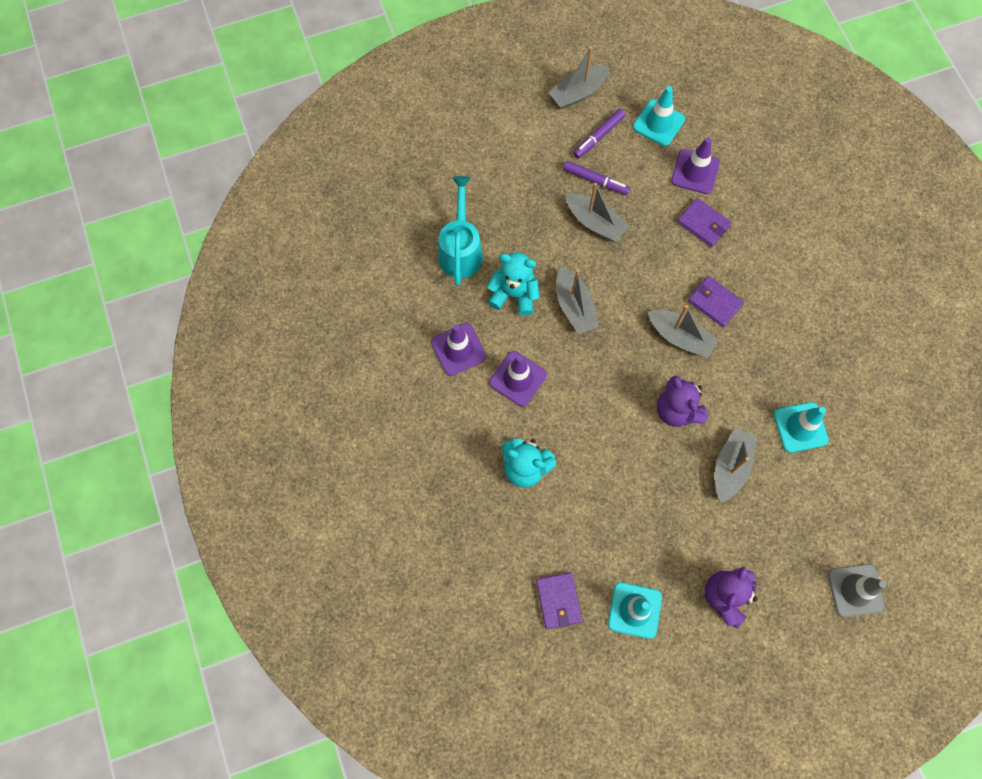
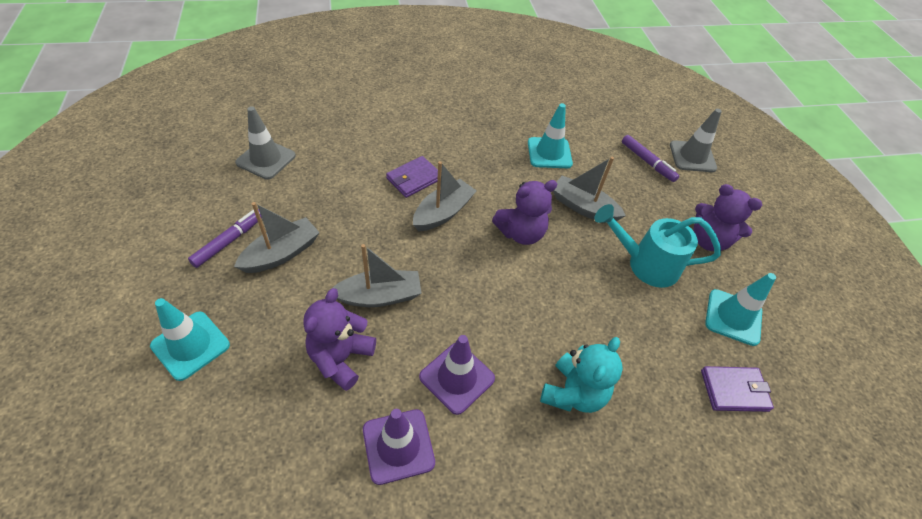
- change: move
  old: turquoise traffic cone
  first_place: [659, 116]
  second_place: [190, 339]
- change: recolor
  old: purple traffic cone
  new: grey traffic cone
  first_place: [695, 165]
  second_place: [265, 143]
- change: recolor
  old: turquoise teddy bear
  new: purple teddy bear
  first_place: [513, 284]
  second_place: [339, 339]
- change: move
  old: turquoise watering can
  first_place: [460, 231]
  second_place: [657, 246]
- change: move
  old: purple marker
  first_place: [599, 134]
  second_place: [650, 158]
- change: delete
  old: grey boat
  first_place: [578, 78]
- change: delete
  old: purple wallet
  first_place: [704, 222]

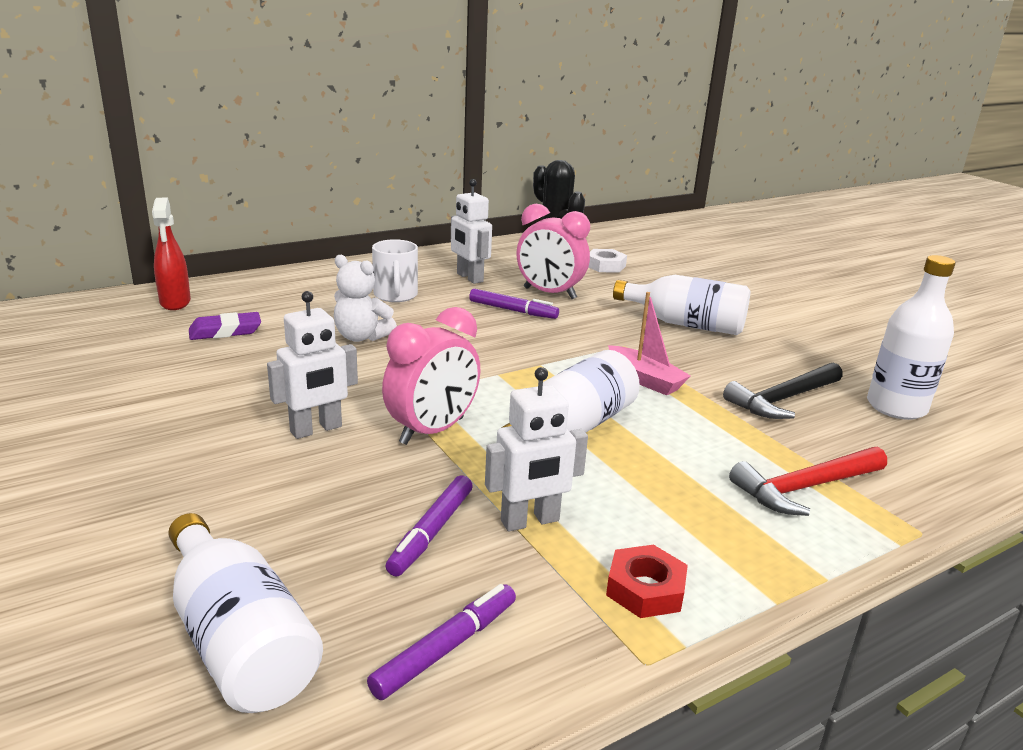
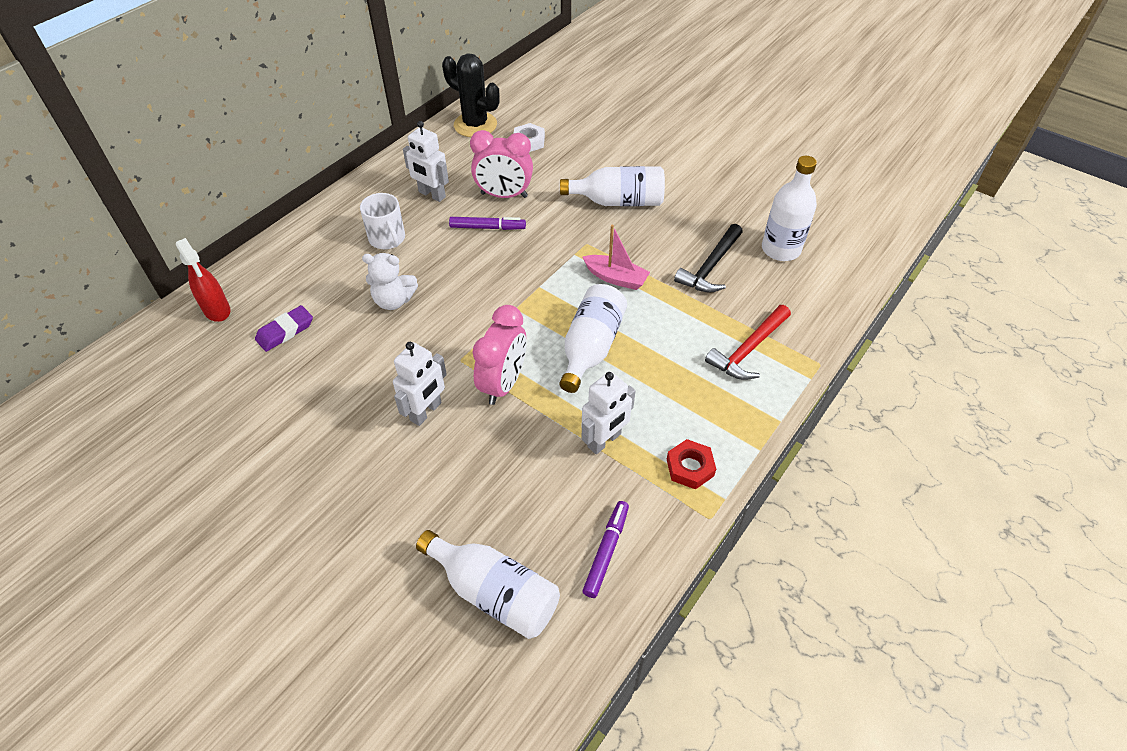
- change: delete
  old: purple marker
  first_place: [429, 526]

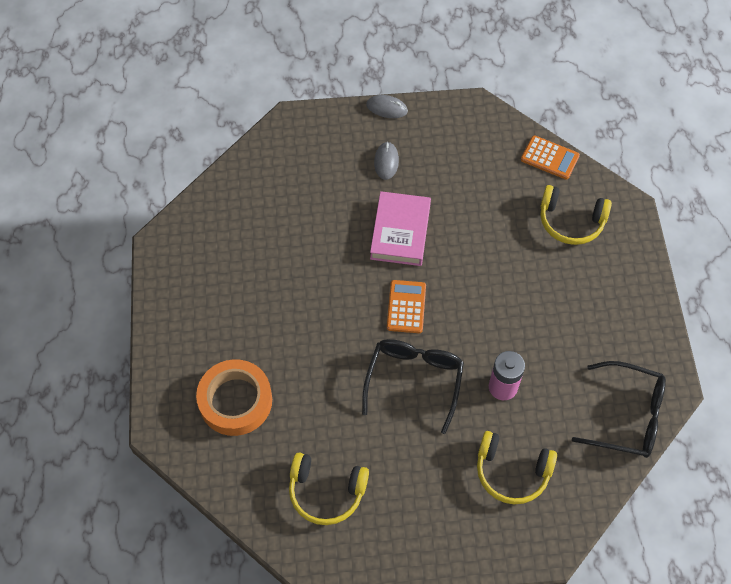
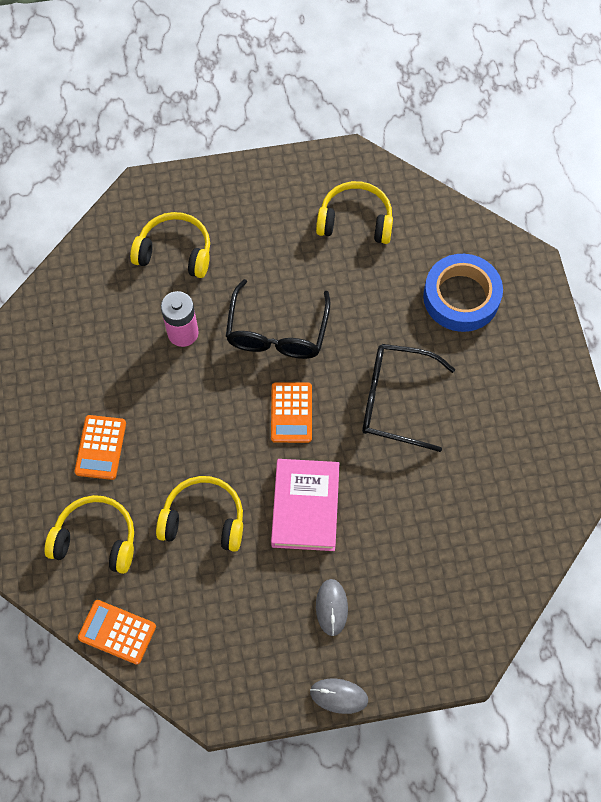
- change: insert
  new: orange calculator
  second_place: [100, 447]
- change: insert
  new: yellow headphones
  second_place: [199, 514]
- change: move
  old: black glasses
  first_place: [619, 409]
  second_place: [408, 398]
- change: recolor
  old: orange tape
  new: blue tape
  first_place: [234, 397]
  second_place: [463, 293]

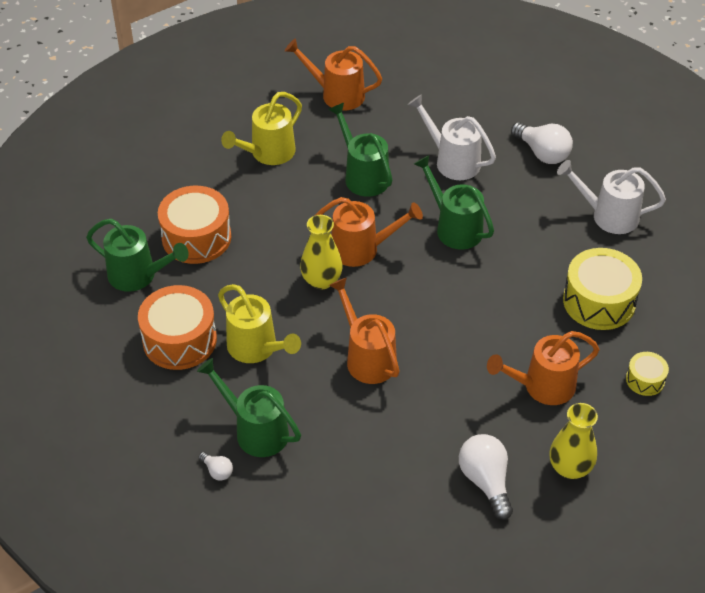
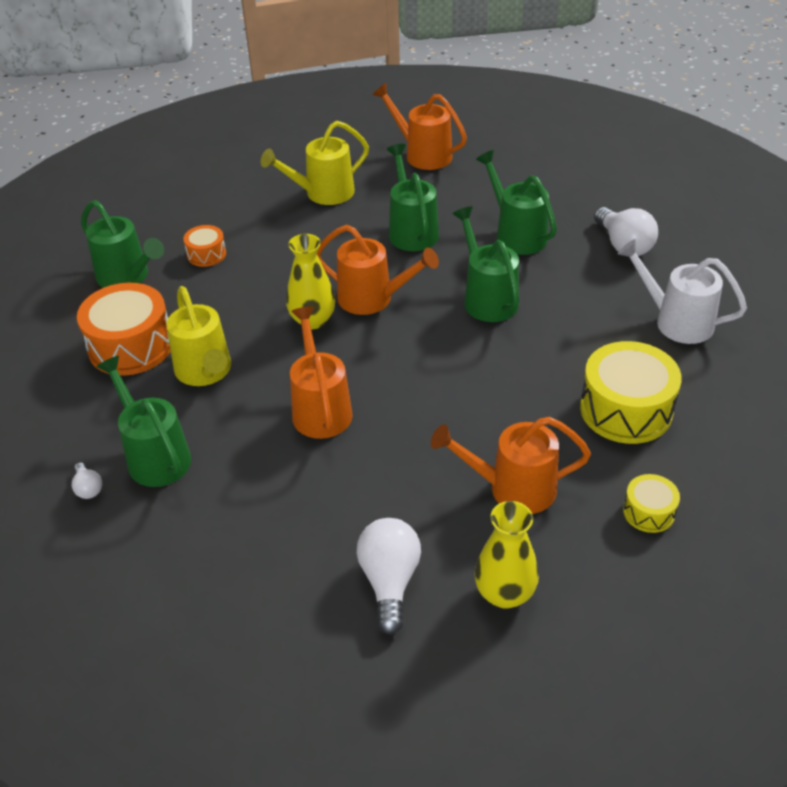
- change: resize
  old: orange drum
  first_place: [194, 225]
  second_place: [204, 246]
  factor: 0.51
- change: recolor
  old: white watering can
  new: green watering can
  first_place: [452, 137]
  second_place: [516, 202]

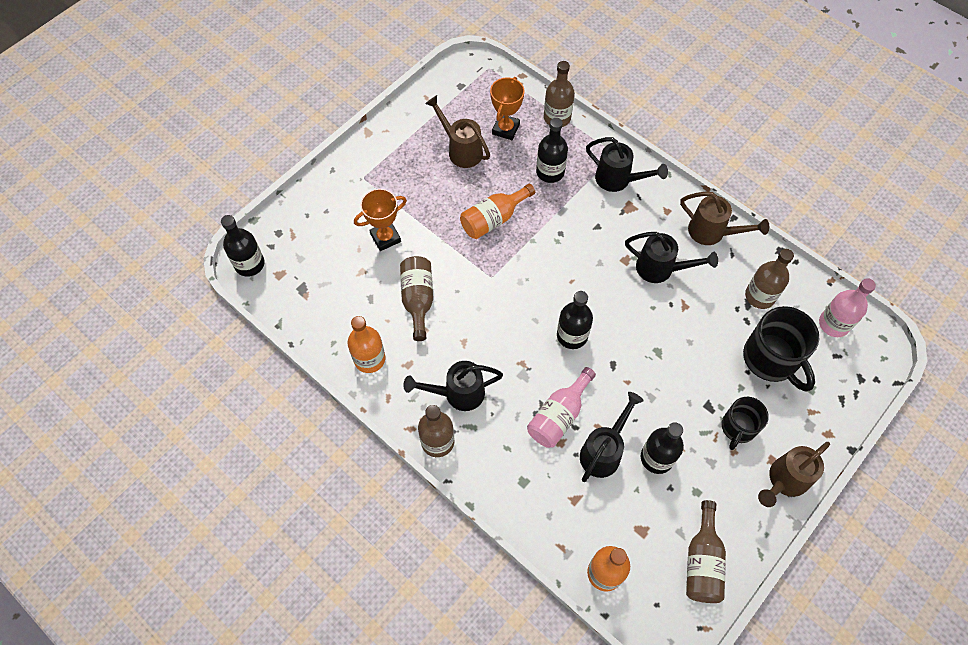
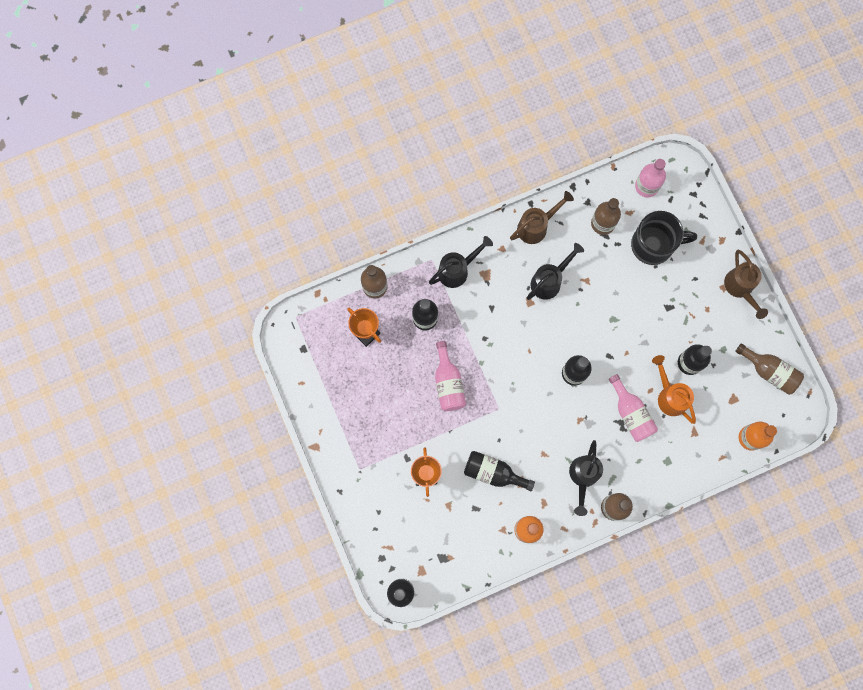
- change: recolor
  old: orange bottle
  new: pink bottle
  first_place: [497, 211]
  second_place: [450, 376]
- change: recolor
  old: brown bottle
  new: black bottle
  first_place: [416, 298]
  second_place: [499, 471]
- change: recolor
  old: black watering can
  new: orange watering can
  first_place: [612, 437]
  second_place: [674, 389]
- change: delete
  old: brown watering can
  first_place: [457, 131]
- change: delete
  old: black mug
  first_place: [745, 423]

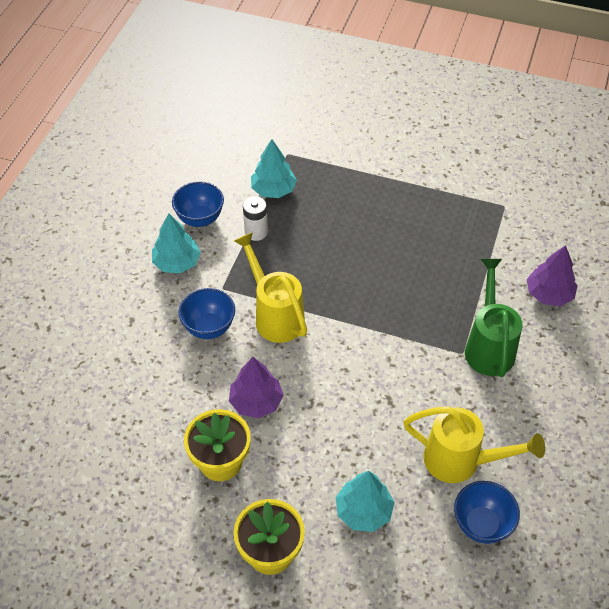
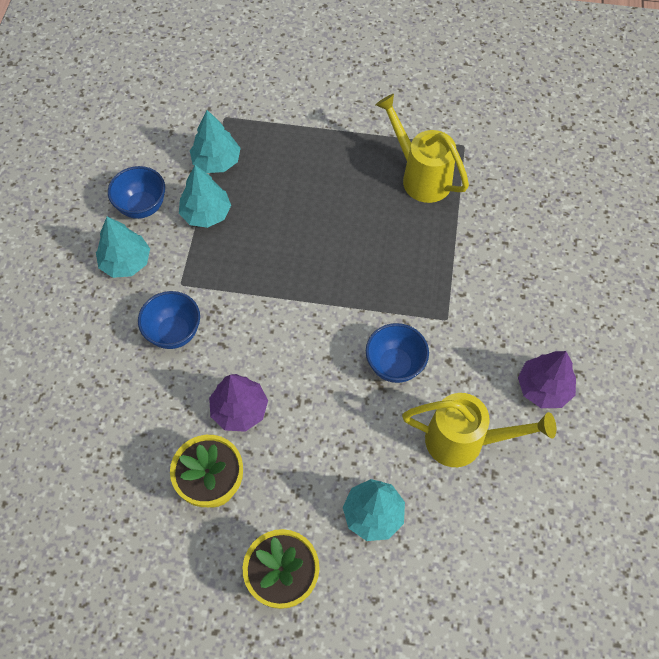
- change: replace
  old: white battery
  new: turquoise tree
  first_place: [255, 218]
  second_place: [205, 196]
- change: move
  old: blue bowl
  first_place: [487, 512]
  second_place: [397, 353]
- change: move
  old: yellow watering can
  first_place: [270, 287]
  second_place: [422, 148]
- change: move
  old: purple tree
  first_place: [552, 275]
  second_place: [547, 379]
- change: delete
  old: green watering can
  first_place: [494, 318]

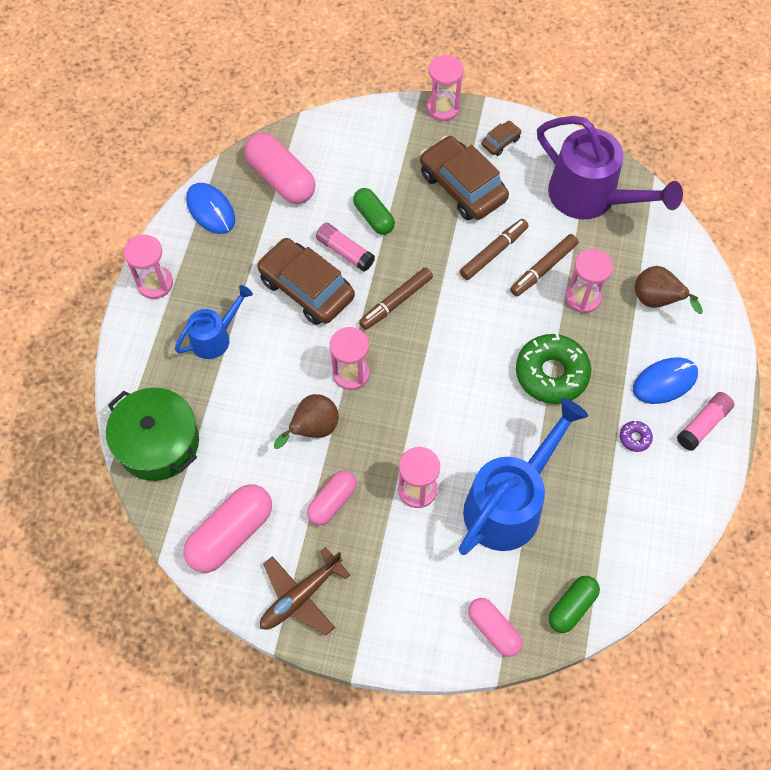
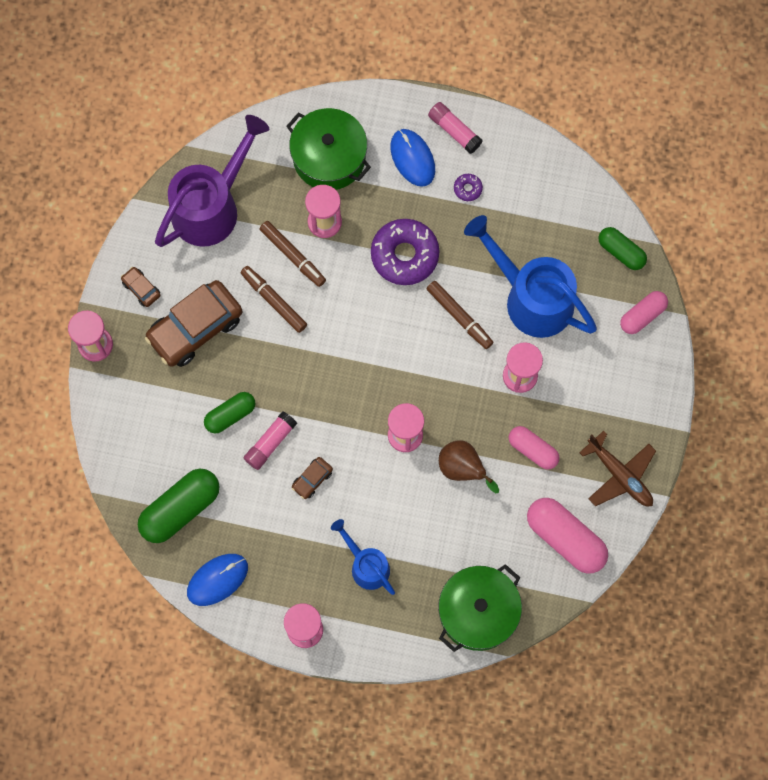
- change: recolor
  old: pink capsule
  new: green capsule
  first_place: [280, 168]
  second_place: [179, 506]
- change: replace
  old: brown pear
  new: green pot
  first_place: [669, 290]
  second_place: [328, 149]
- change: resize
  old: brown car
  first_place: [306, 281]
  second_place: [312, 478]
  factor: 0.45
- change: recolor
  old: green donut
  new: purple donut
  first_place: [553, 368]
  second_place: [405, 252]
- change: move
  old: brown marker
  first_place: [396, 298]
  second_place: [460, 315]

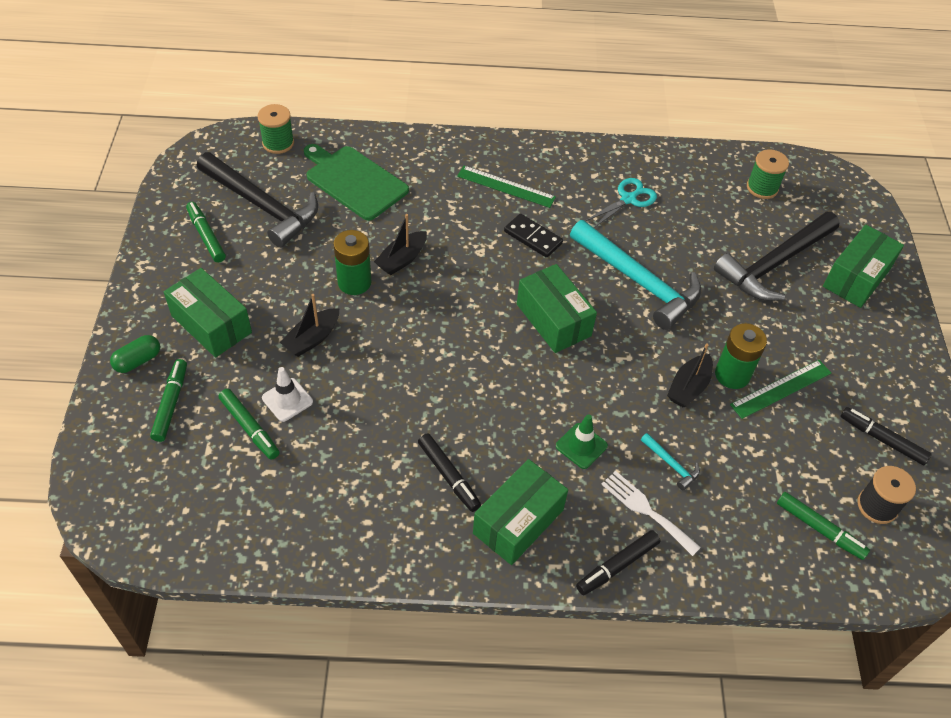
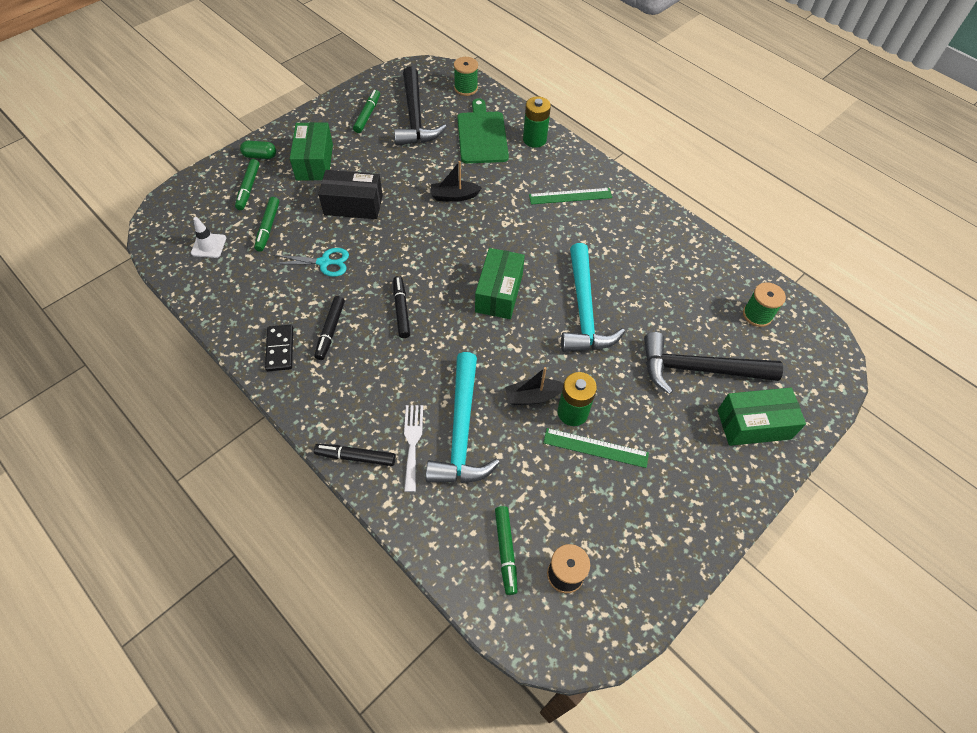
- change: move
  old: white traffic cone
  first_place: [287, 394]
  second_place: [208, 237]
- change: rotate
  old: green marker
  first_place: [168, 400]
  second_place: [247, 184]
  degrees: 135
- change: move
  old: black domino
  first_place: [533, 236]
  second_place: [279, 348]
- change: move
  old: turquoise scissors
  first_place: [621, 203]
  second_place: [310, 262]
- change: replace
  old: black boat
  new: black box
  first_place: [309, 325]
  second_place: [350, 194]
- change: move
  old: black marker
  first_place: [886, 436]
  second_place: [401, 307]
- change: resize
  old: turquoise hammer
  first_place: [670, 462]
  second_place: [463, 417]
  factor: 2.48
- change: move
  old: green battery
  first_place: [352, 262]
  second_place: [537, 122]
- change: rotate
  old: green ruler
  first_place: [506, 187]
  second_place: [570, 196]
  degrees: -75
- change: delete
  old: green box
  first_place: [520, 512]
- change: delete
  old: green traffic cone
  first_place: [582, 441]

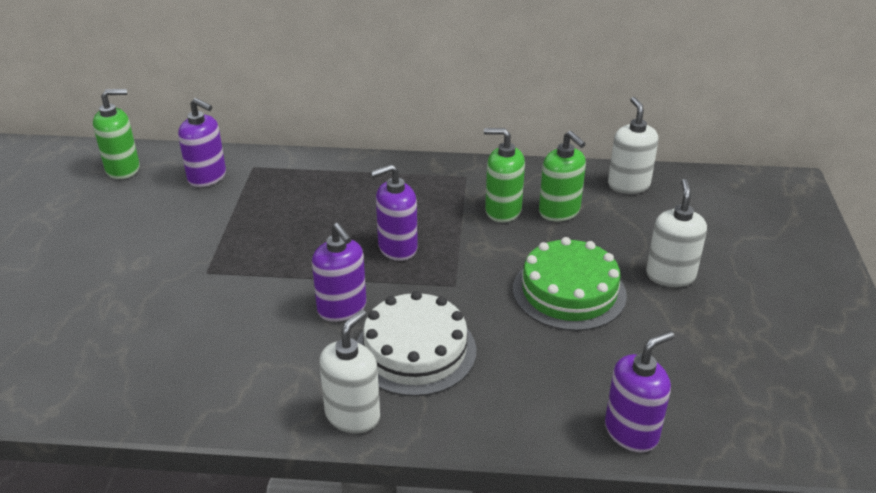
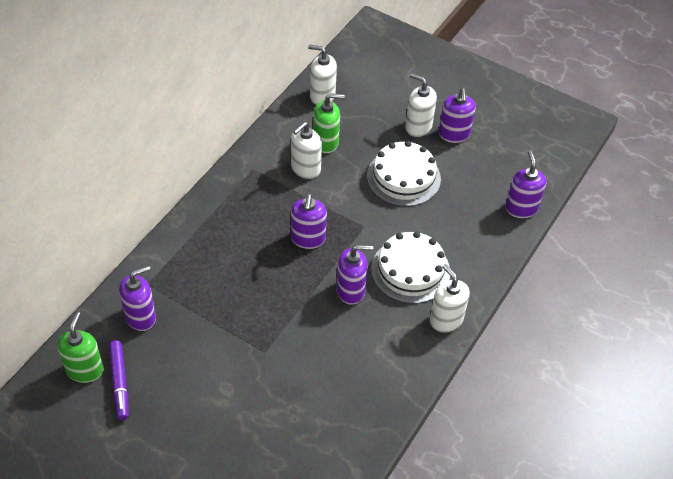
- change: insert
  new: purple marker
  second_place: [119, 380]
- change: recolor
  old: green soap dispenser
  new: white soap dispenser
  first_place: [504, 175]
  second_place: [306, 150]
- change: recolor
  old: green cake
  new: white cake
  first_place: [570, 284]
  second_place: [404, 174]
- change: insert
  new: purple soap dispenser
  second_place: [457, 115]

